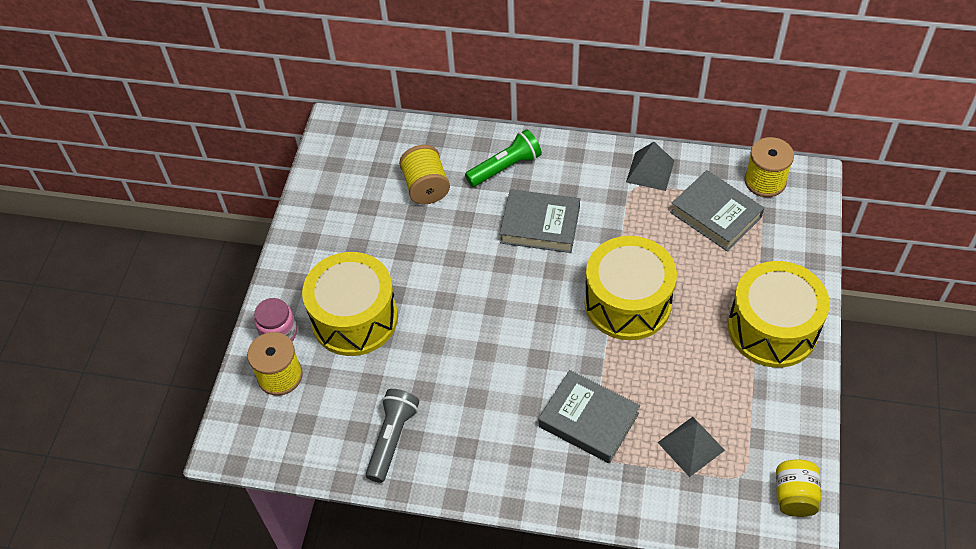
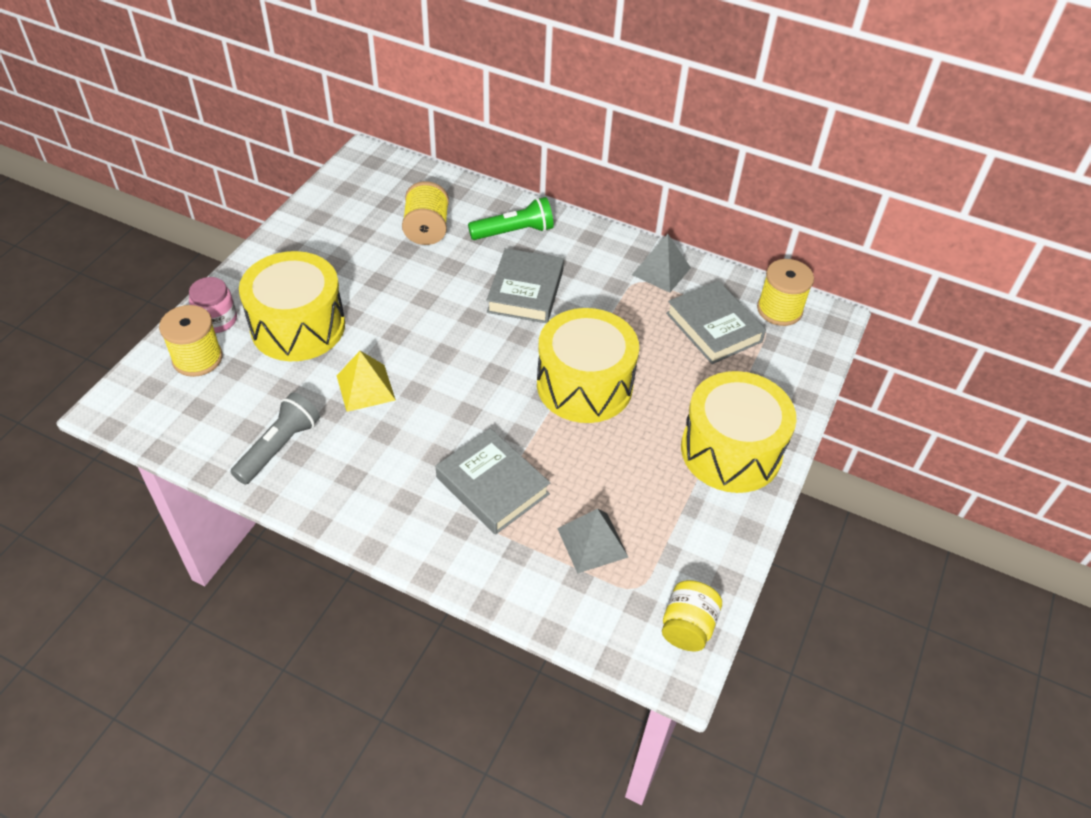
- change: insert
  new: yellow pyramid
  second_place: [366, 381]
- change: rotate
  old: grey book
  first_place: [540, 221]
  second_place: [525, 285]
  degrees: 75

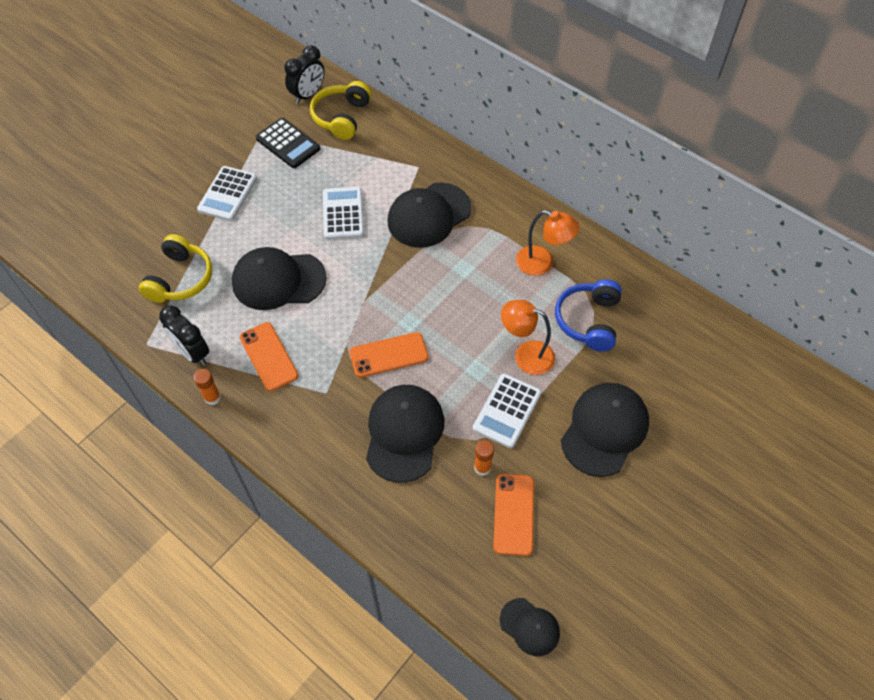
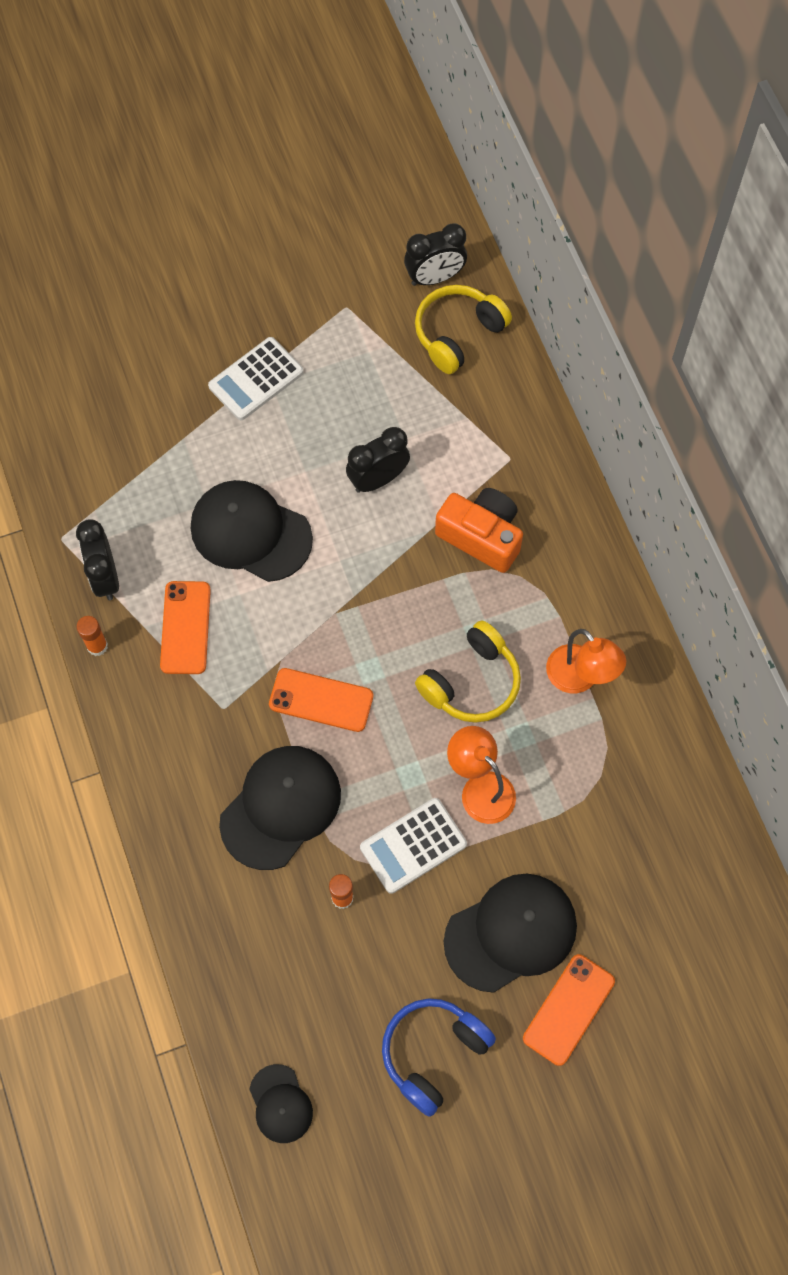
- change: replace
  old: white calculator
  new: black clock
  first_place: [343, 213]
  second_place: [378, 460]
- change: move
  old: blue headphones
  first_place: [588, 315]
  second_place: [439, 1057]
- change: move
  old: yellow headphones
  first_place: [175, 268]
  second_place: [468, 671]
- change: replace
  old: black cap
  new: orange camera
  first_place: [429, 215]
  second_place: [479, 530]
- change: move
  old: orange phone
  first_place: [513, 515]
  second_place: [569, 1010]
- change: delete
  old: black calculator
  first_place: [288, 143]

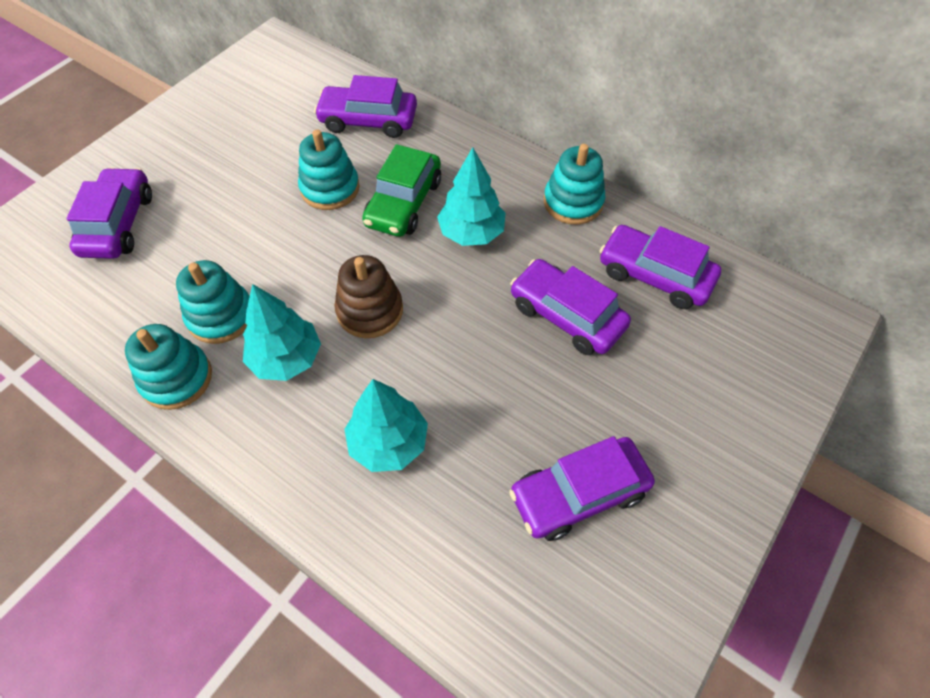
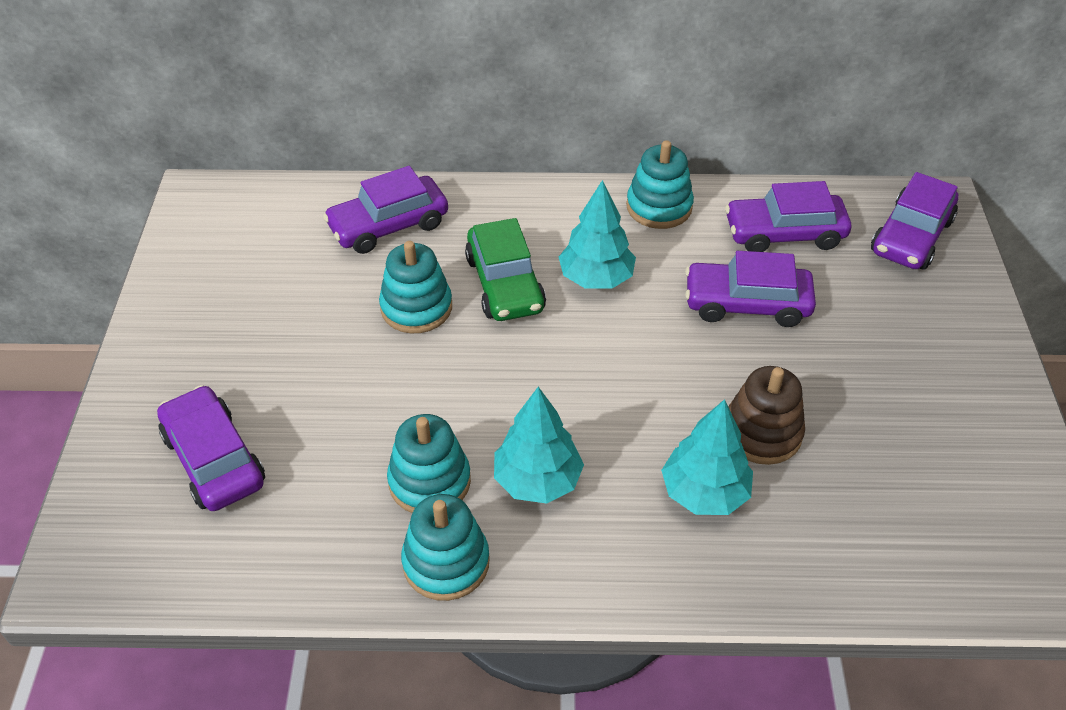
- change: move
  old: brown stacking toy
  first_place: [368, 296]
  second_place: [766, 415]
- change: move
  old: purple car
  first_place: [582, 488]
  second_place: [914, 221]

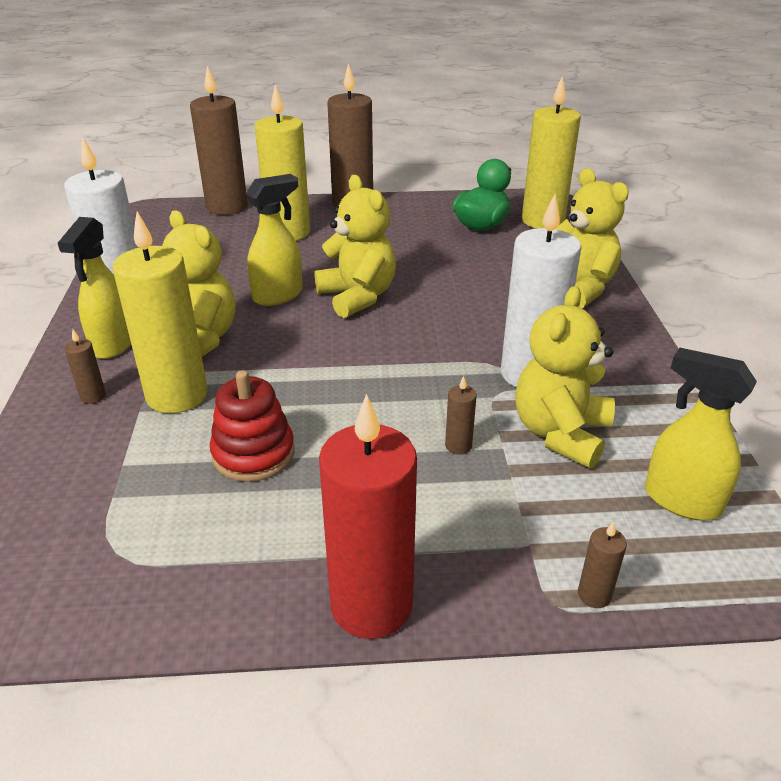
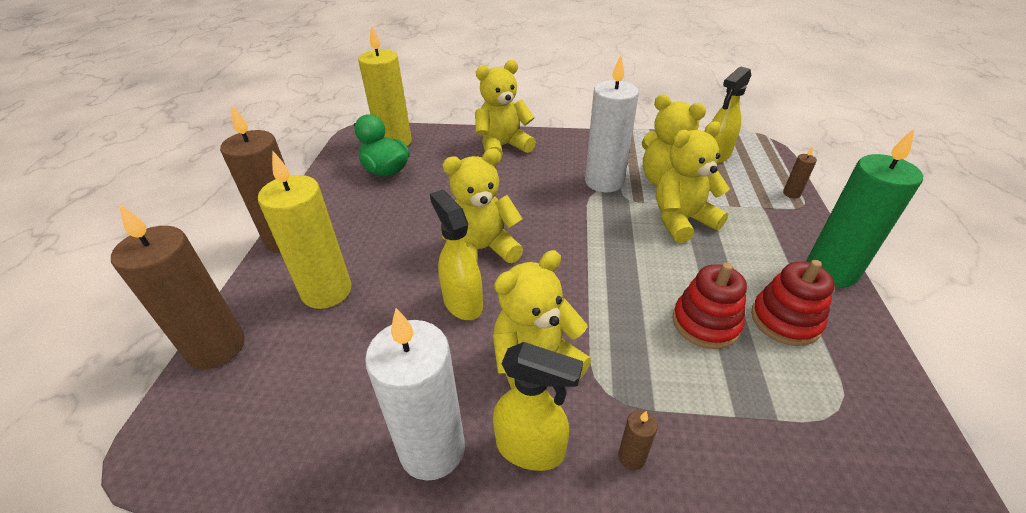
- change: replace
  old: brown candle
  new: yellow teddy bear
  first_place: [461, 415]
  second_place: [693, 182]
- change: insert
  new: red stacking toy
  second_place: [792, 303]
- change: recolor
  old: red candle
  new: green candle
  first_place: [368, 516]
  second_place: [864, 208]
- change: delete
  old: yellow candle
  first_place: [160, 313]

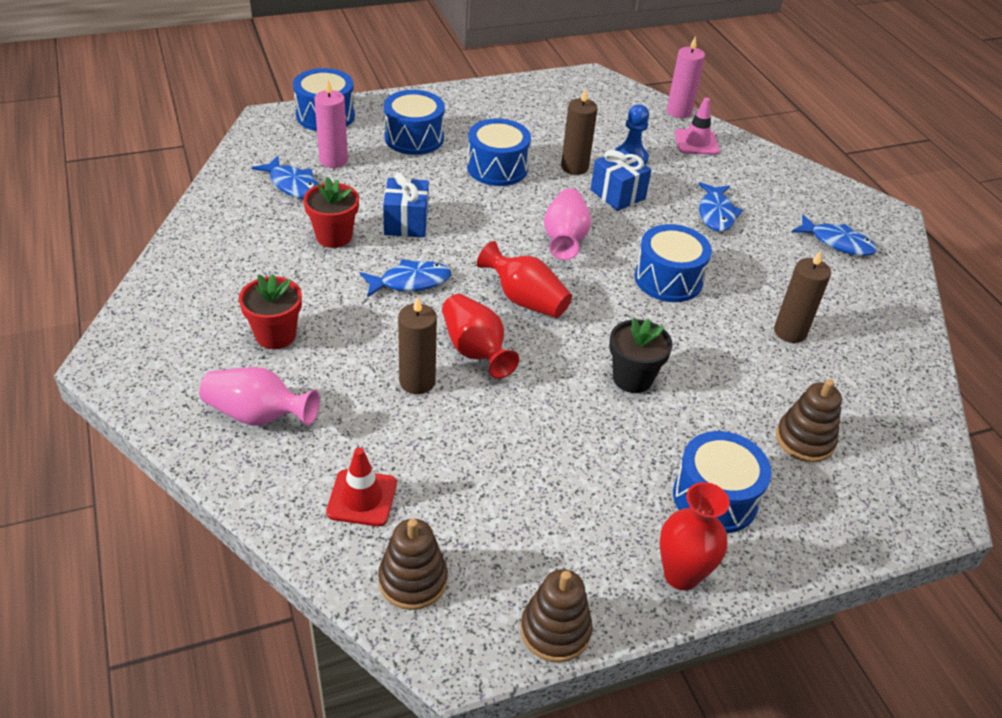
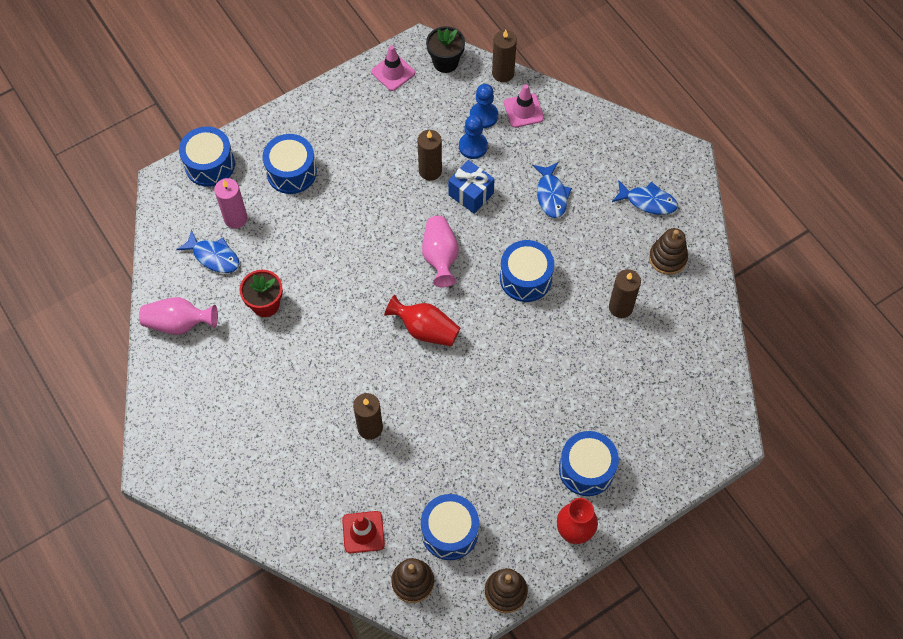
- change: move
  old: pink vase
  first_place: [259, 396]
  second_place: [178, 316]
- change: insert
  new: pink traffic cone
  second_place: [393, 68]
- change: move
  old: blue drum
  first_place: [499, 152]
  second_place: [450, 527]
- change: move
  old: black flower pot
  first_place: [641, 355]
  second_place: [445, 49]
- change: insert
  new: blue pawn
  second_place: [484, 106]
- change: recolor
  old: pink candle
  new: brown candle
  first_place: [686, 77]
  second_place: [504, 56]
- change: move
  old: brown stacking toy
  first_place: [809, 420]
  second_place: [668, 251]
- change: delete
  old: red flower pot
  first_place: [270, 311]
- change: delete
  old: blue fish
  first_place: [405, 278]
- change: delete
  old: blue gift
  first_place: [406, 205]
- change: delete
  old: red vase
  first_place: [480, 336]

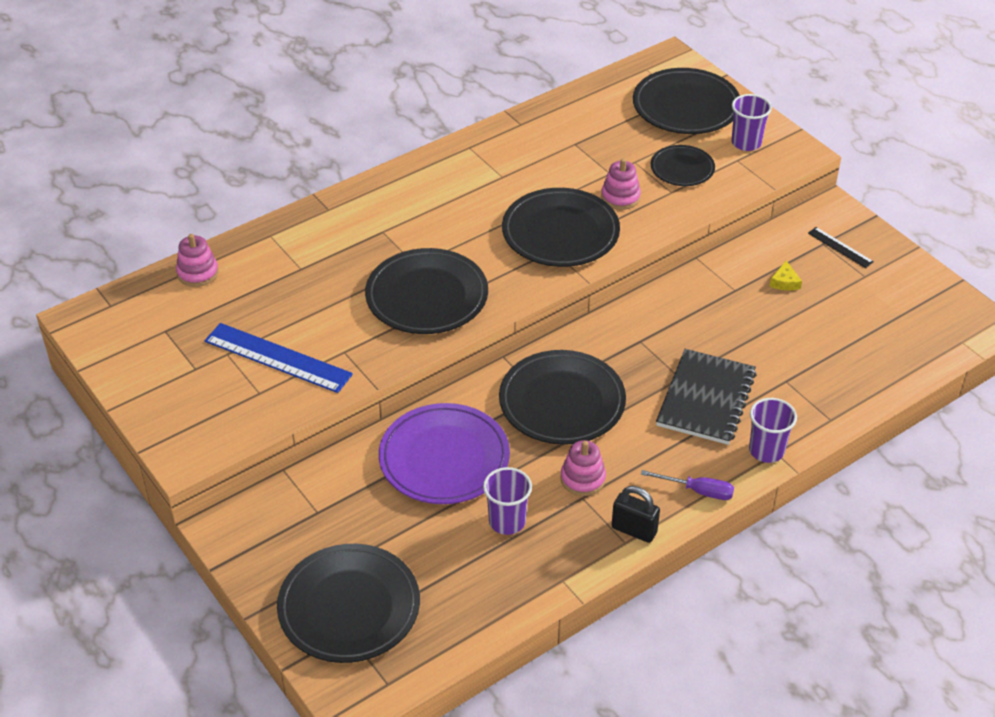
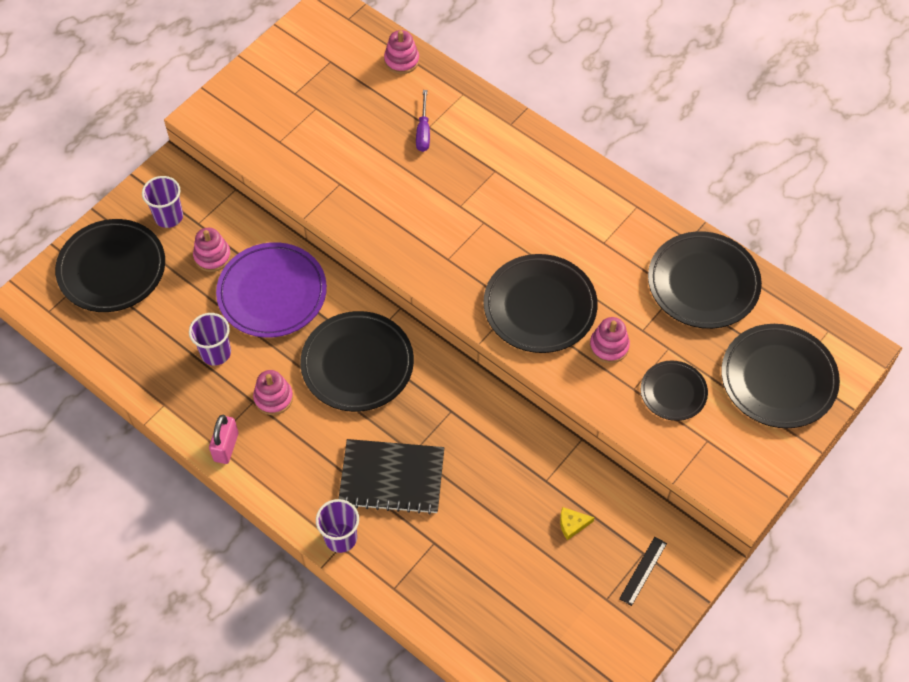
- change: move
  old: purple cup
  first_place: [752, 122]
  second_place: [162, 202]
- change: insert
  new: pink stacking toy
  second_place: [212, 250]
- change: recolor
  old: black padlock
  new: pink padlock
  first_place: [636, 514]
  second_place: [224, 439]
- change: move
  old: purple screwdriver
  first_place: [687, 485]
  second_place: [423, 121]
- change: move
  old: black plate
  first_place: [426, 291]
  second_place: [705, 280]
- change: delete
  old: blue ruler
  first_place: [278, 358]

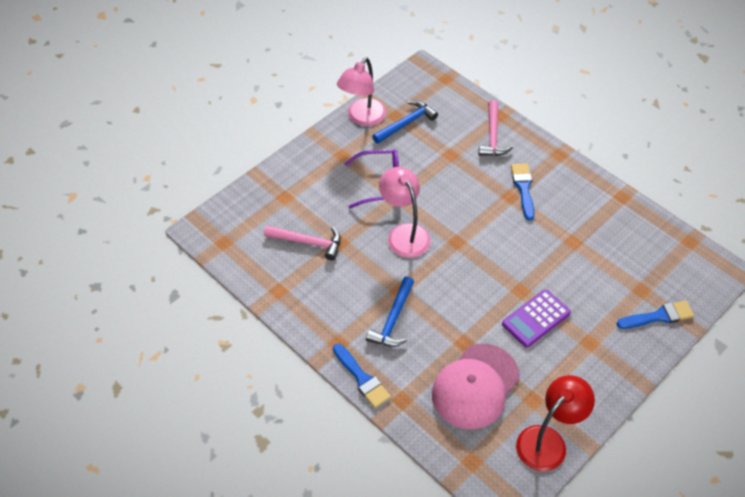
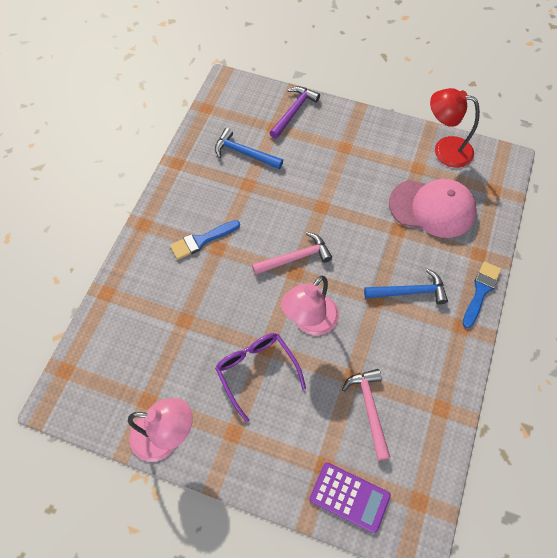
- change: move
  old: blue hammer
  first_place: [405, 122]
  second_place: [249, 148]
- change: move
  old: pink hammer
  first_place: [495, 128]
  second_place: [292, 253]
- change: replace
  old: blue brush
  new: purple hammer
  first_place: [655, 314]
  second_place: [295, 112]
- change: move
  old: purple calculator
  first_place: [536, 318]
  second_place: [350, 497]

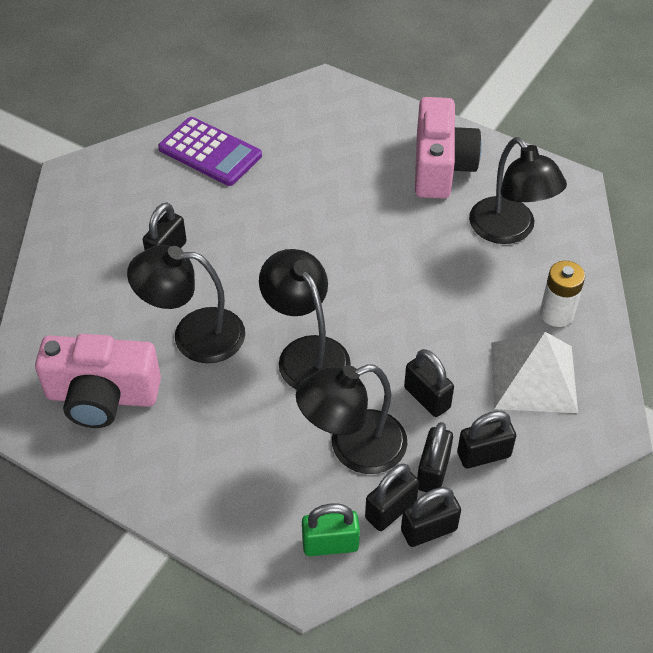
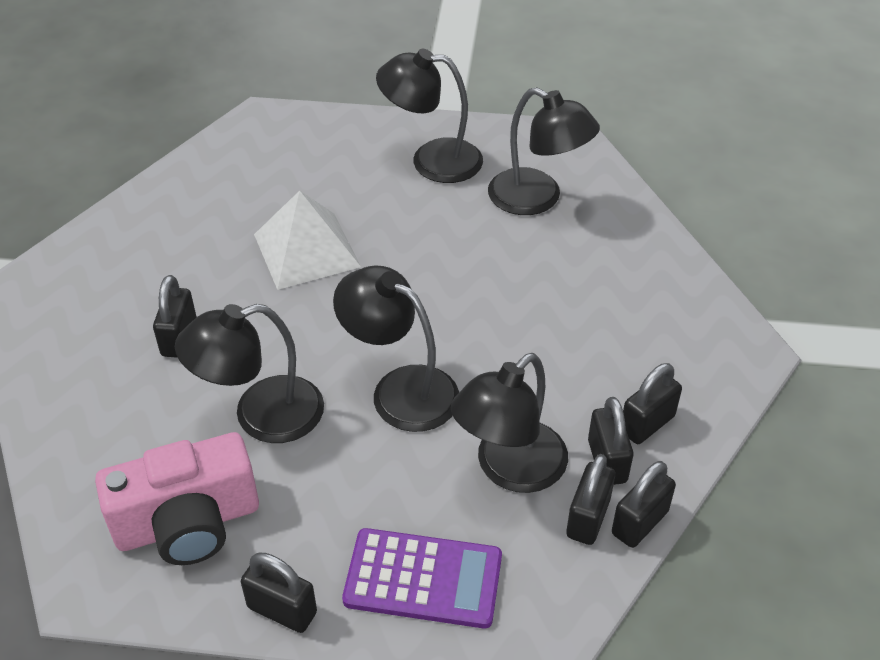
- change: move
  old: black padlock
  first_place: [429, 383]
  second_place: [279, 593]
- change: move
  old: white pyramid
  first_place: [534, 372]
  second_place: [307, 240]
- change: move
  old: purple calculator
  first_place: [210, 151]
  second_place: [422, 578]
- change: replace
  old: pink camera
  new: black lamp
  first_place: [448, 148]
  second_place: [429, 116]
- change: delete
  old: green padlock
  first_place: [331, 530]
- change: delete
  old: white battery
  first_place: [562, 294]

